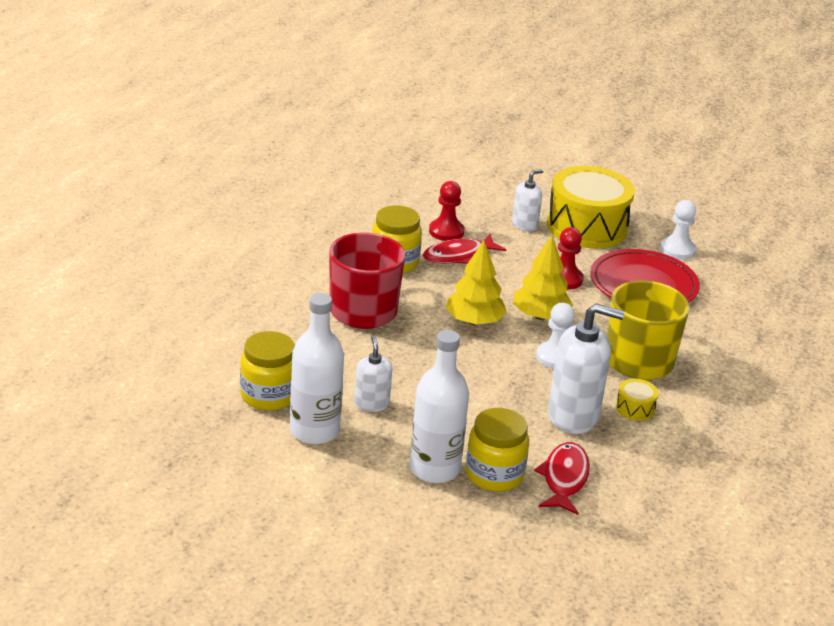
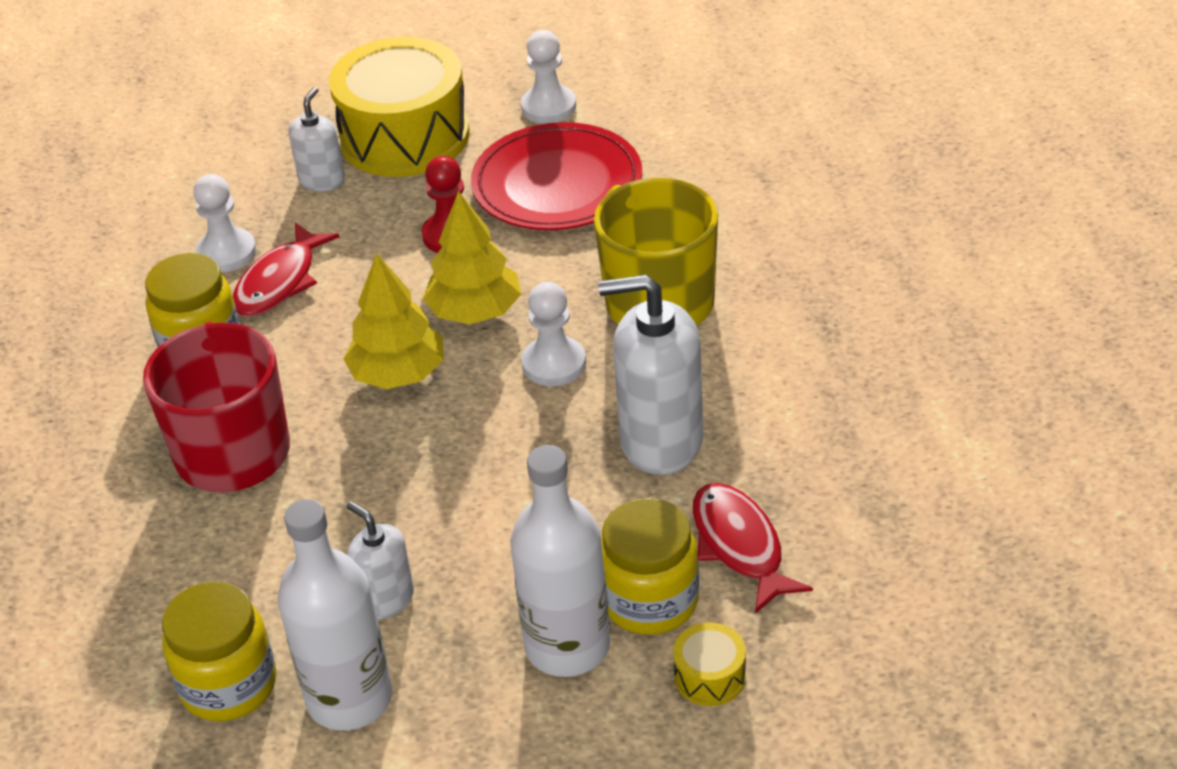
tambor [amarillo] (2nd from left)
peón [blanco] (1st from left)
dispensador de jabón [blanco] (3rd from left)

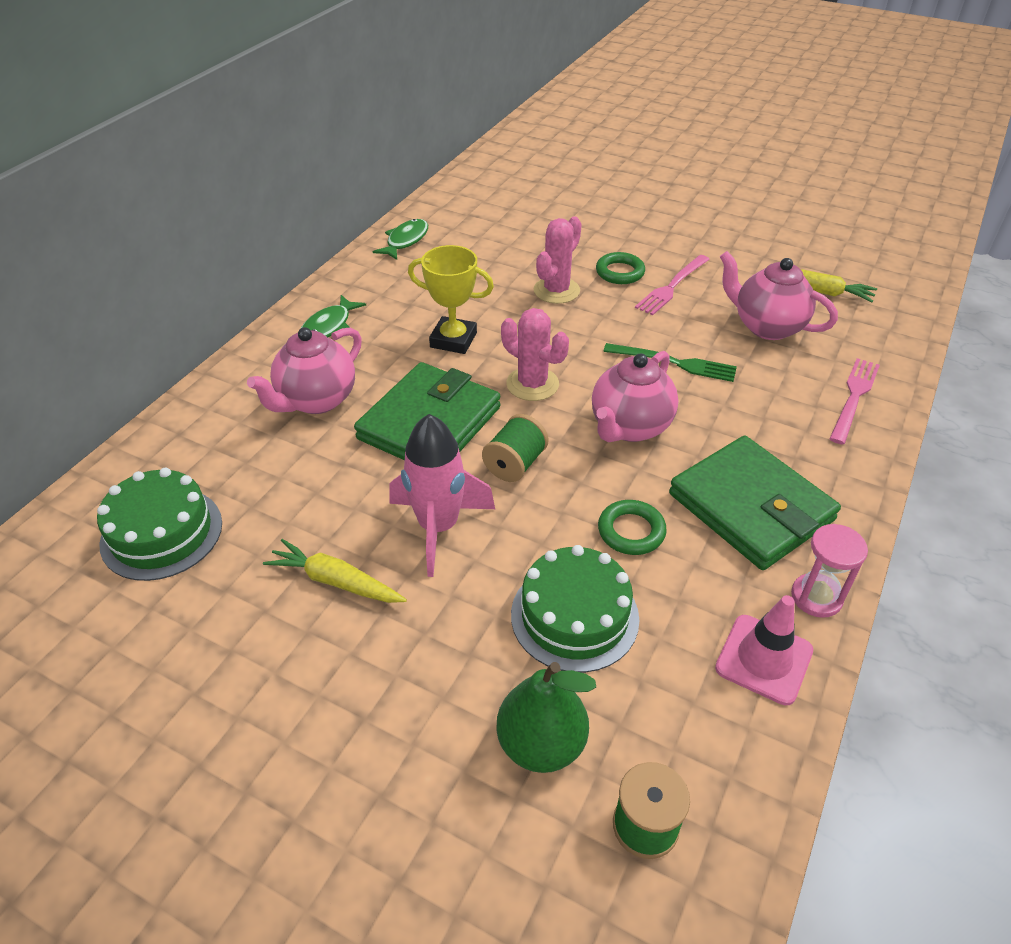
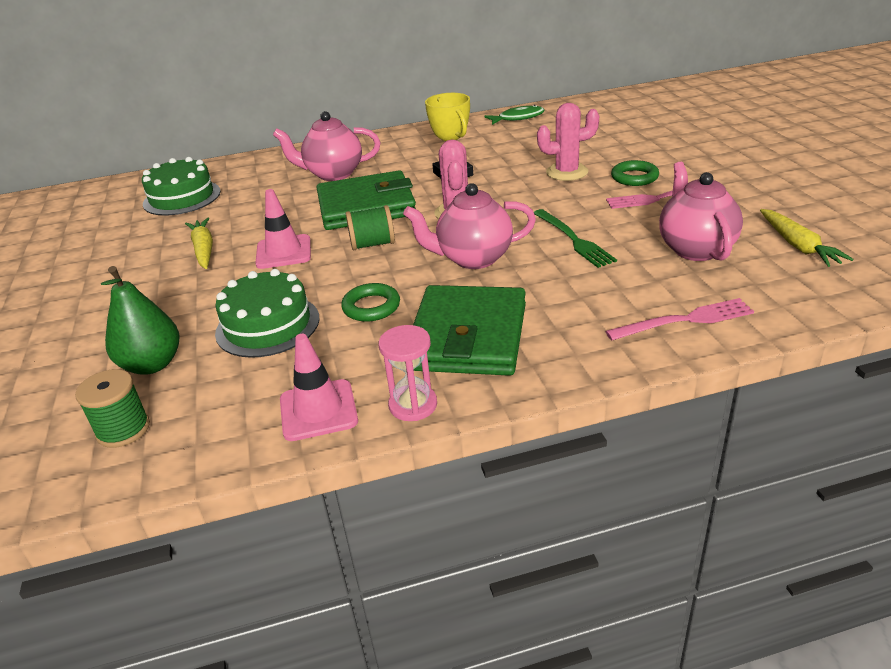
pez [verde] (1st from left in the first image)
cono de tráfico [rosa] (1st from left)

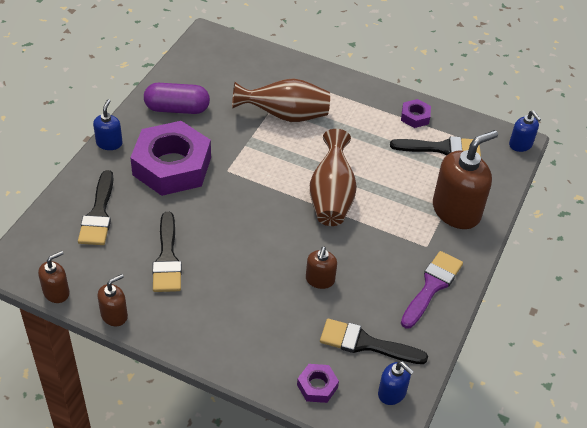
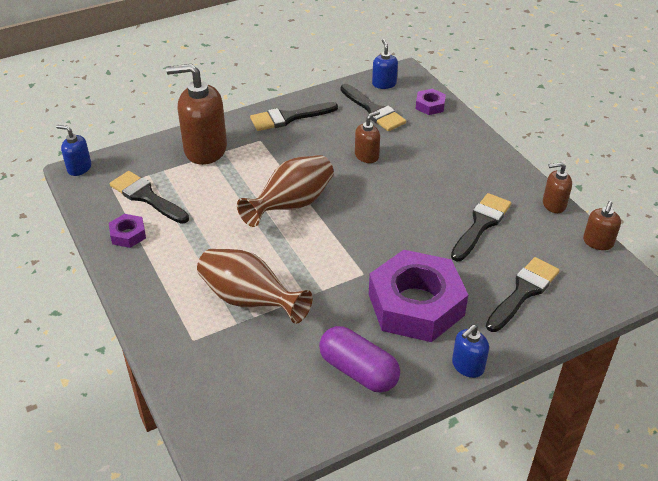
pincel [negro] (2nd from left)
dispensador de jabón [marrón] (4th from left)
dispensador de jabón [azul] (1st from left)

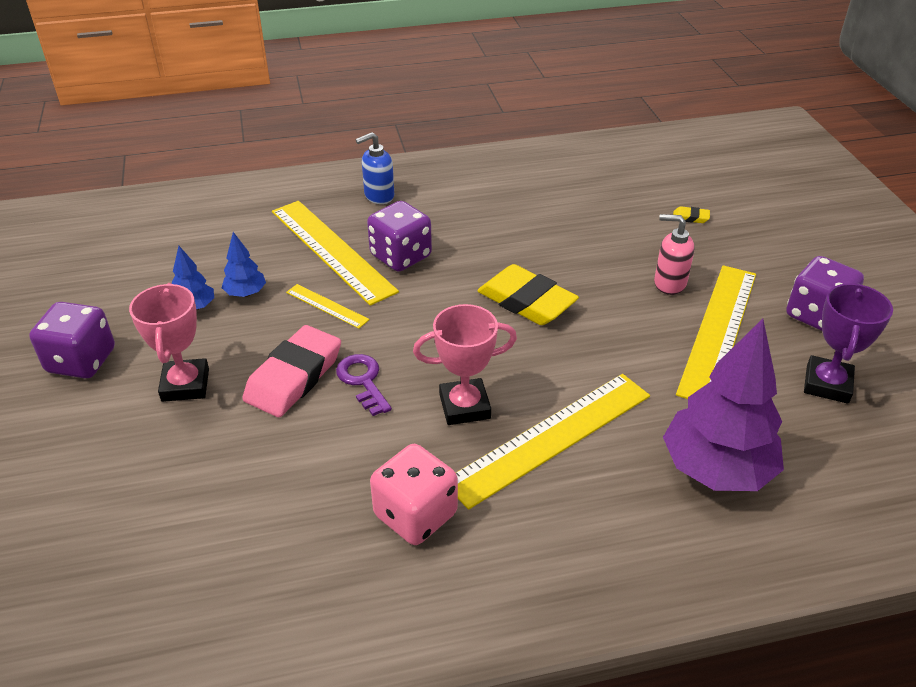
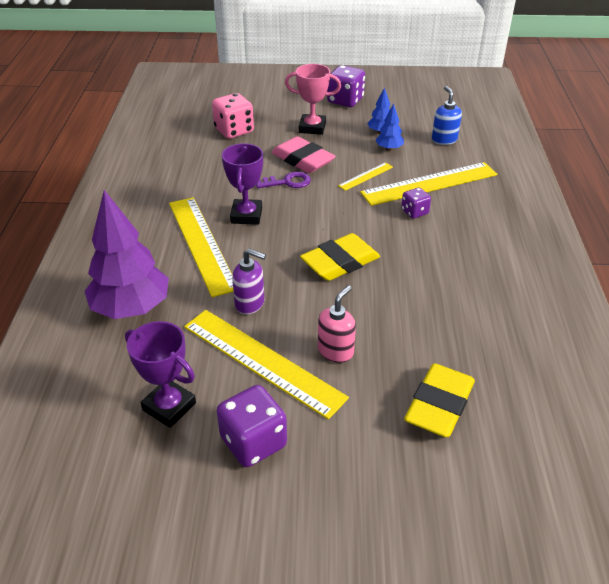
dispensador de jabón [morado]
dispensador de jabón [azul]
dado [rosa]
trofeo [morado] (2nd from left)
dado [morado] (3rd from left)
goma de borrar [amarillo] (2nd from left)

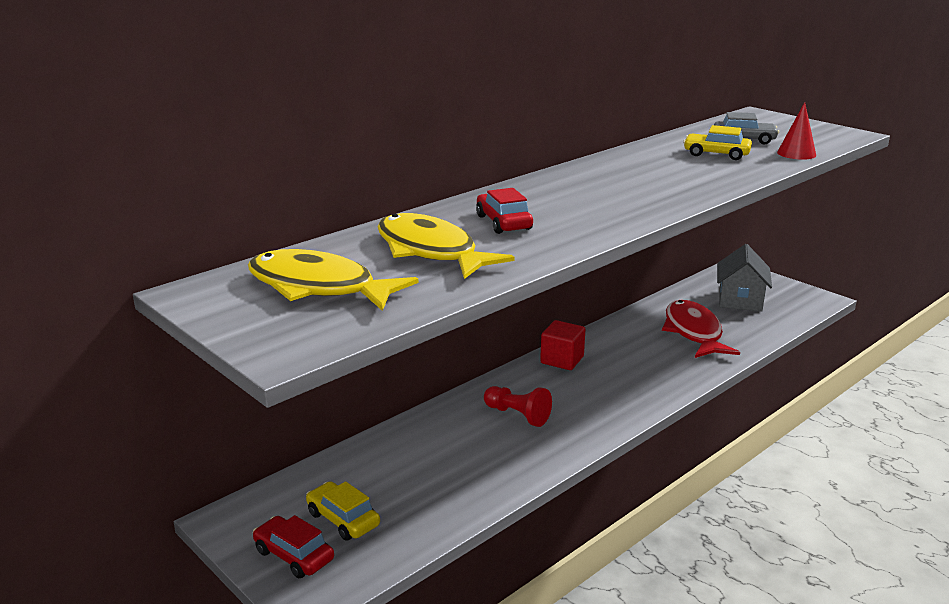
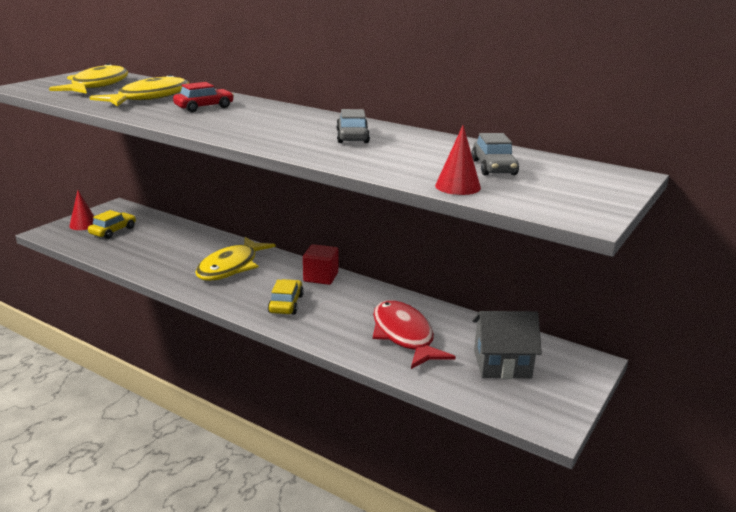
coche [gris] (1st from left)
coche [amarillo] (2nd from left)
cono [rojo] (1st from left)
pez [amarillo] (3rd from left)
pez [rojo]

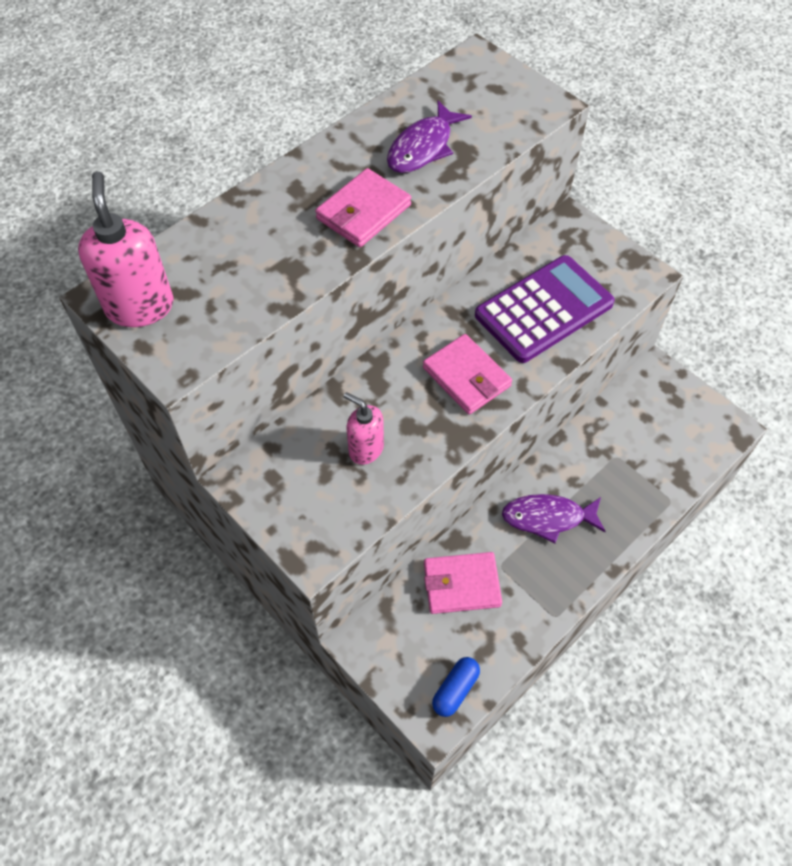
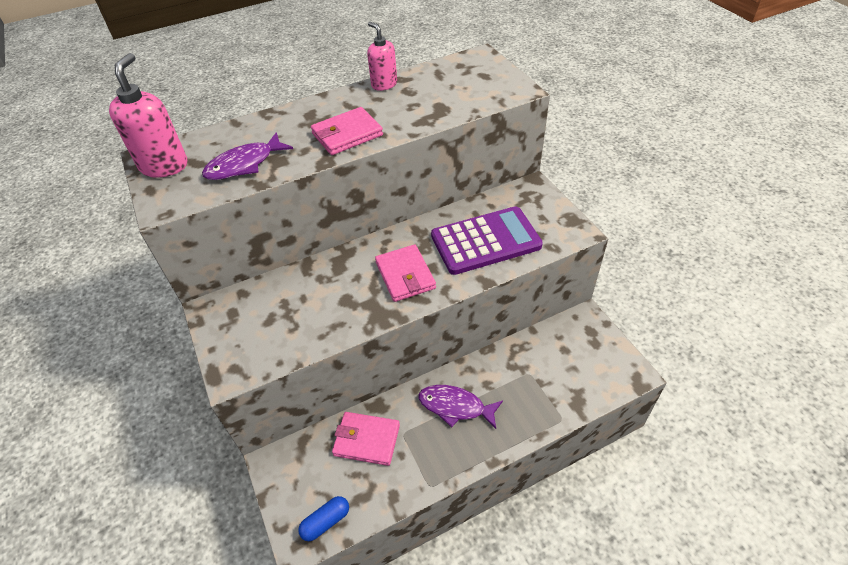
dispensador de jabón [rosa] (2nd from left)
pez [morado] (1st from left)

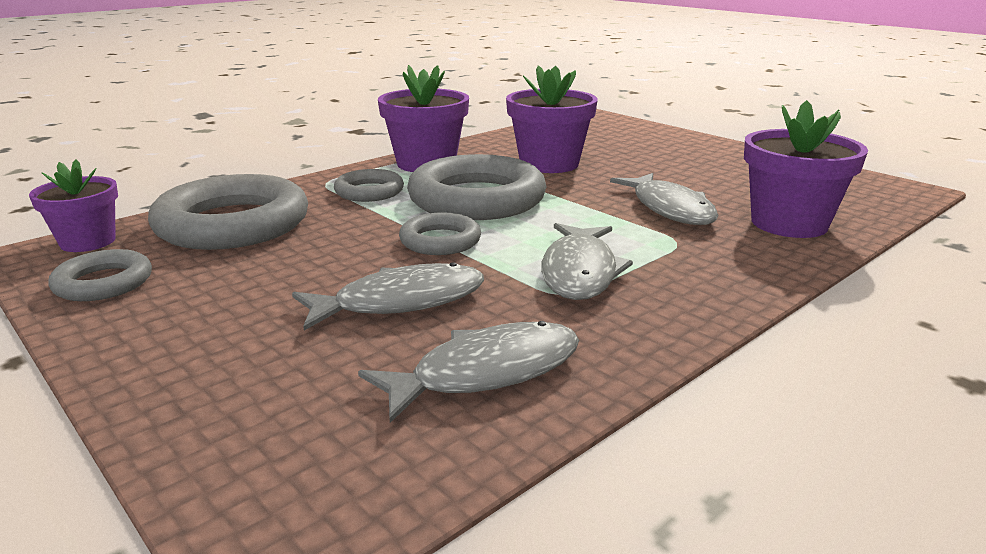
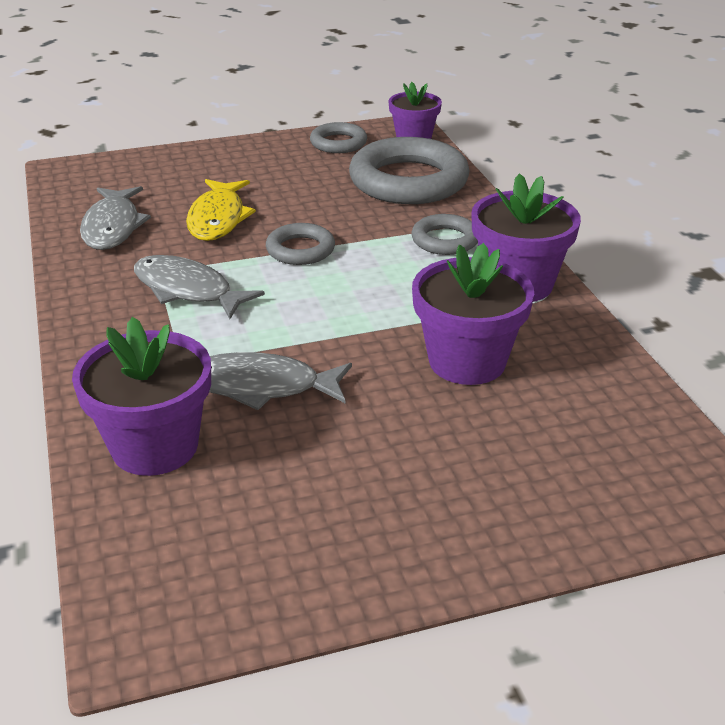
anillo [gris] (5th from left in the first image)
pez [amarillo]

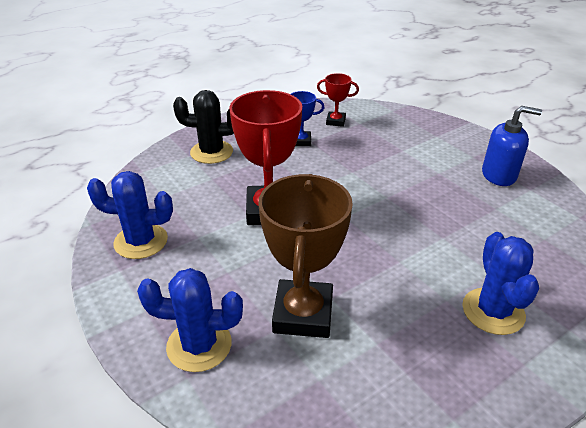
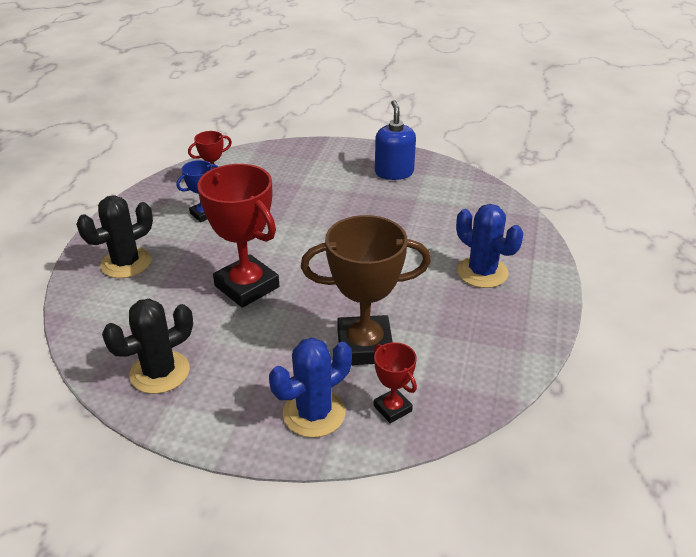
trofeo [rojo] (3rd from left)
cactus [negro] (2nd from left)
trofeo [marrón]
dispensador de jabón [azul]

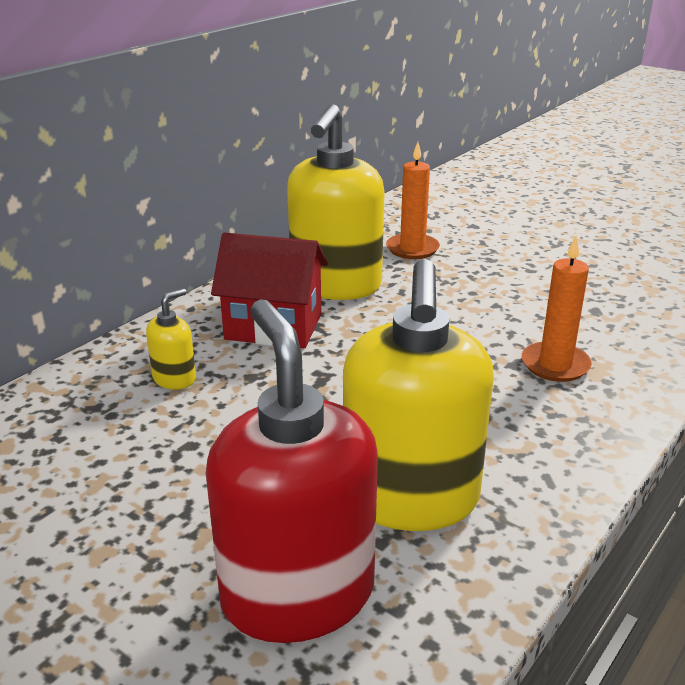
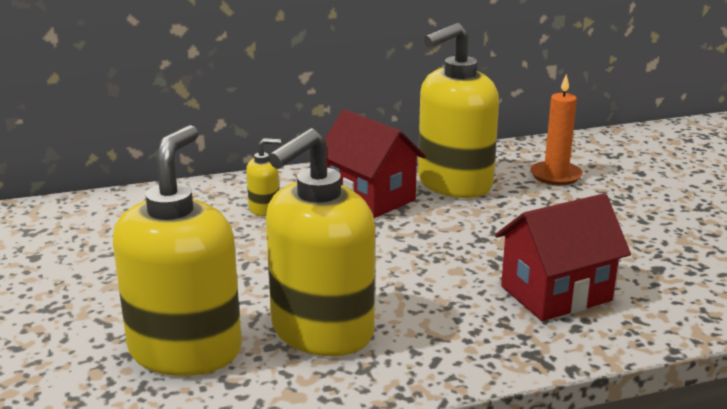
casa [rojo] (2nd from left)
dispensador de jabón [amarillo] (1st from left)

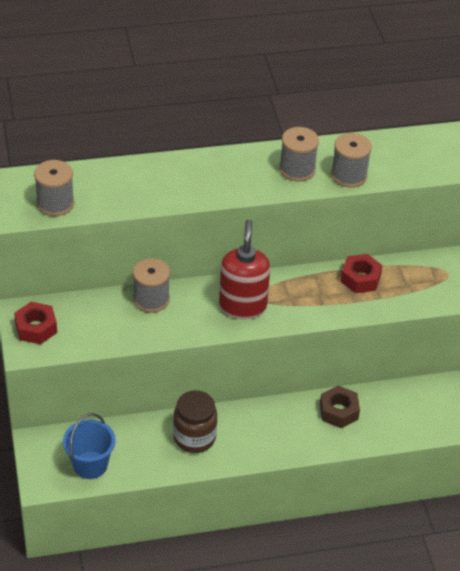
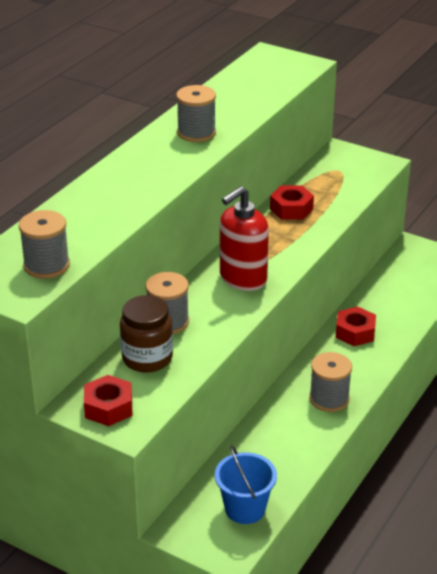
tarro [marrón]
carrete [gris] (4th from left)
tuerca [rojo] (3rd from left)
dispensador de jabón [rojo]

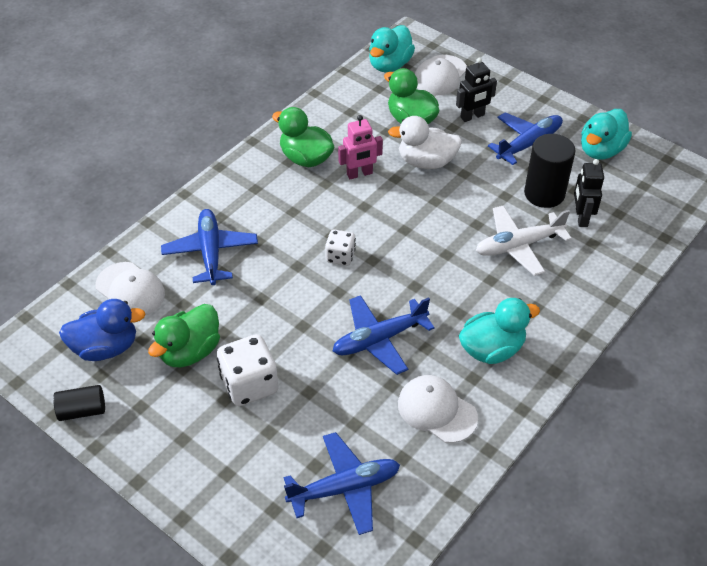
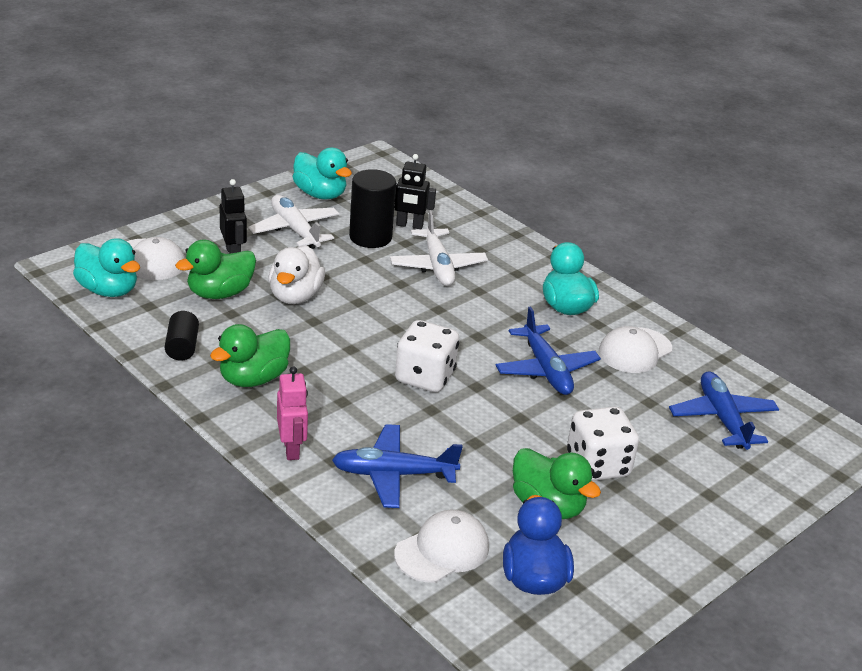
cilindro [negro] (1st from left)
robot [rosa]
avión [blanco] (1st from left)
dado [blanco] (1st from left)

